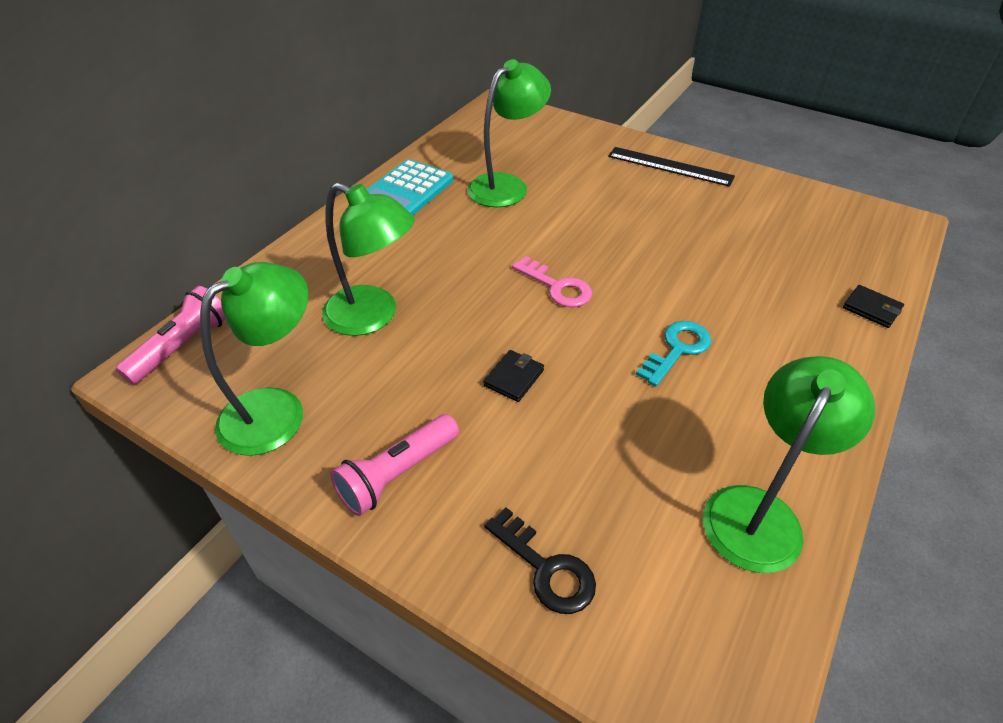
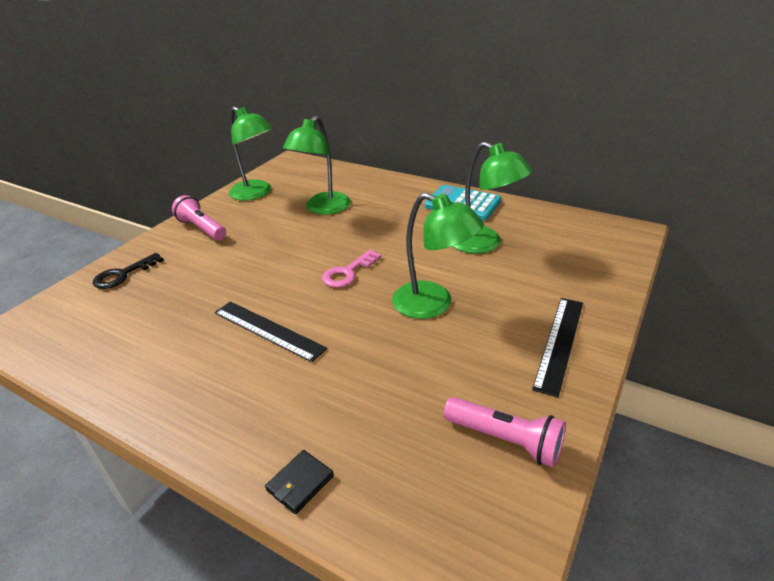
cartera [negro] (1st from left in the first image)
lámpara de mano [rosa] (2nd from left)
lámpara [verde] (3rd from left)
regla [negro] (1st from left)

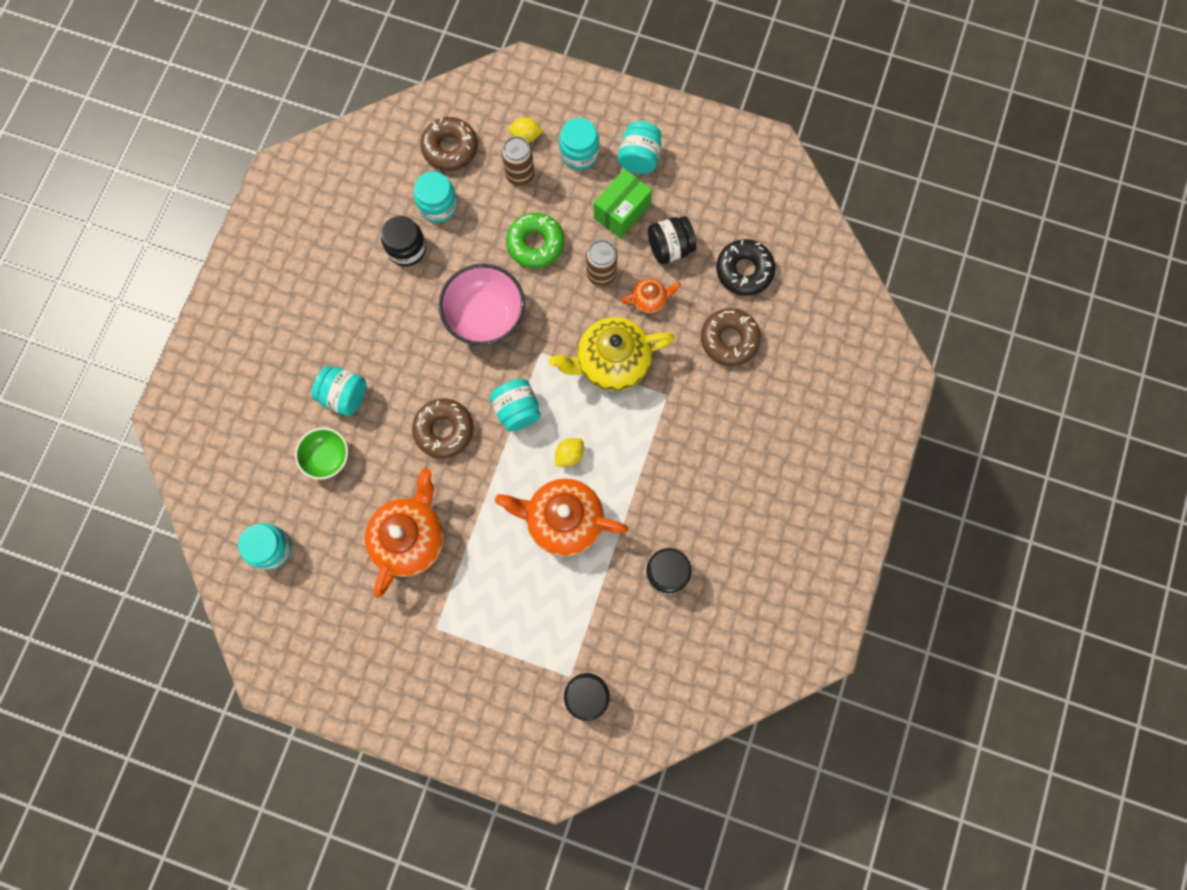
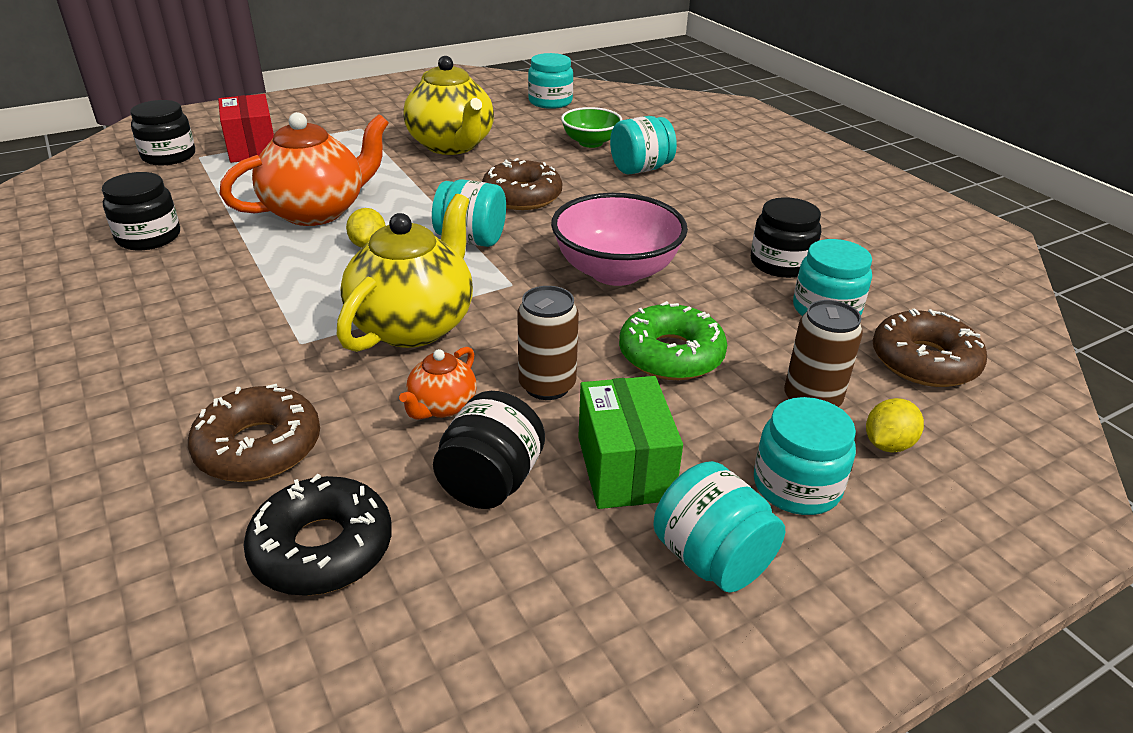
caja [rojo]
tetera [amarillo] (2nd from left)

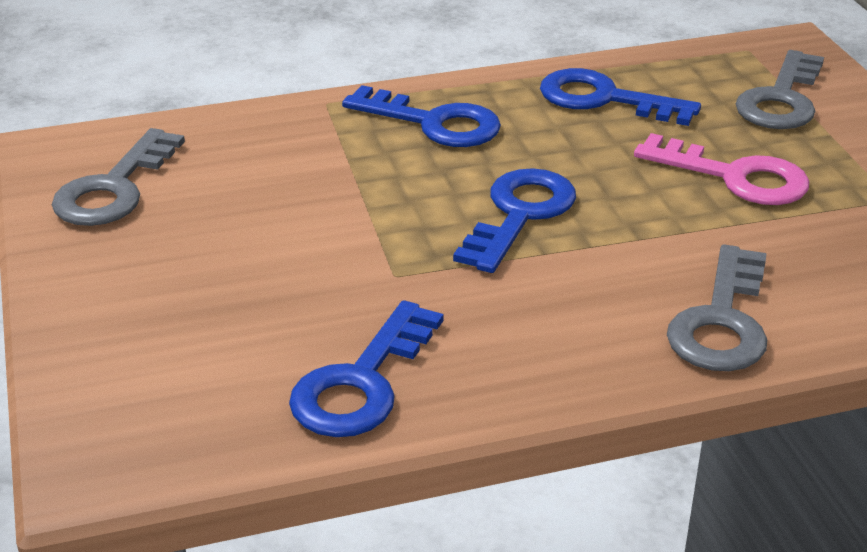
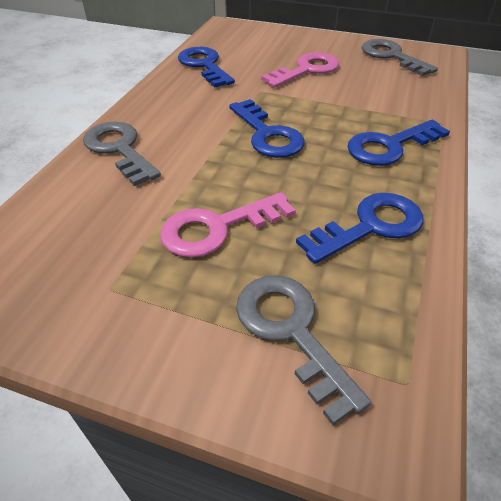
llave [rosa] (2nd from left)

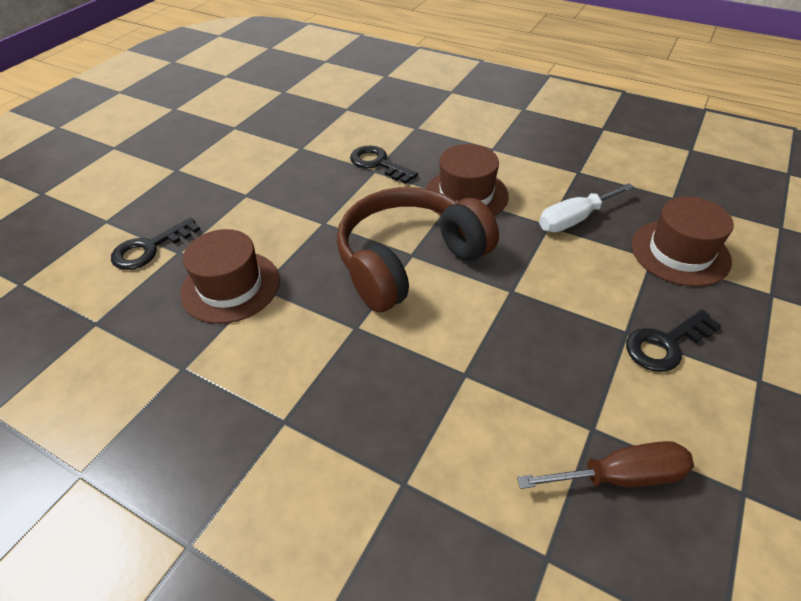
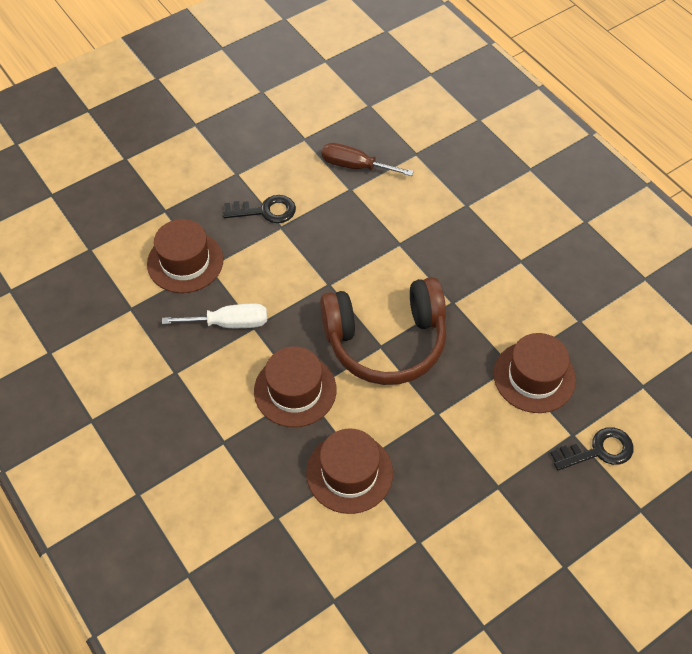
sombrero [marrón] (3rd from left)

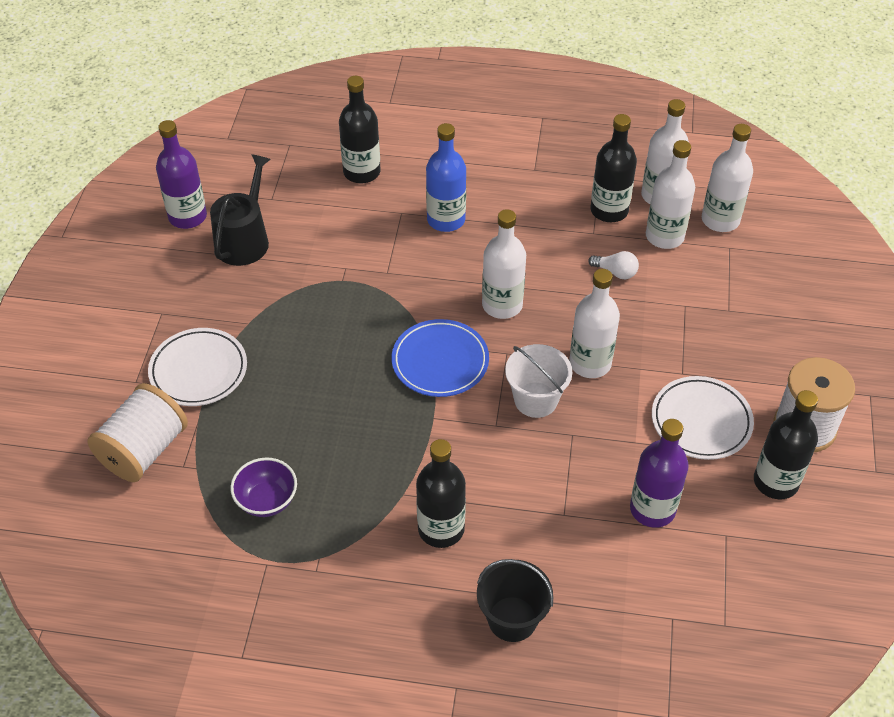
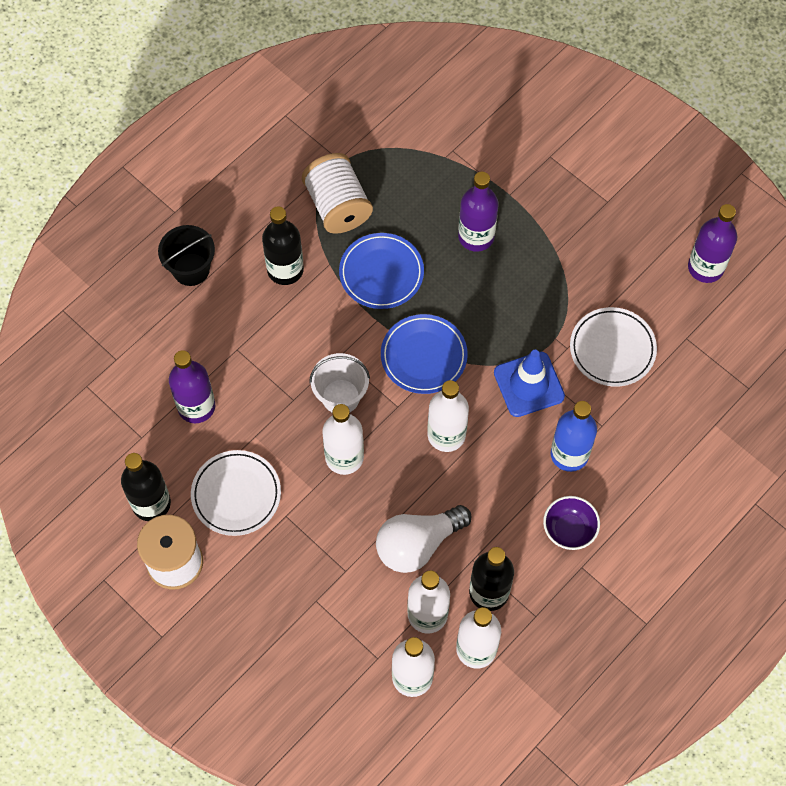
regadera [negro]
botella [negro] (1st from left in the first image)
plato [azul] (1st from left)
botella [morado] (2nd from left)
cono de tráfico [azul]
carrete [blanco] (2nd from left)
plato [blanco] (2nd from left)
cuenco [morado]
bombilla [blanco]

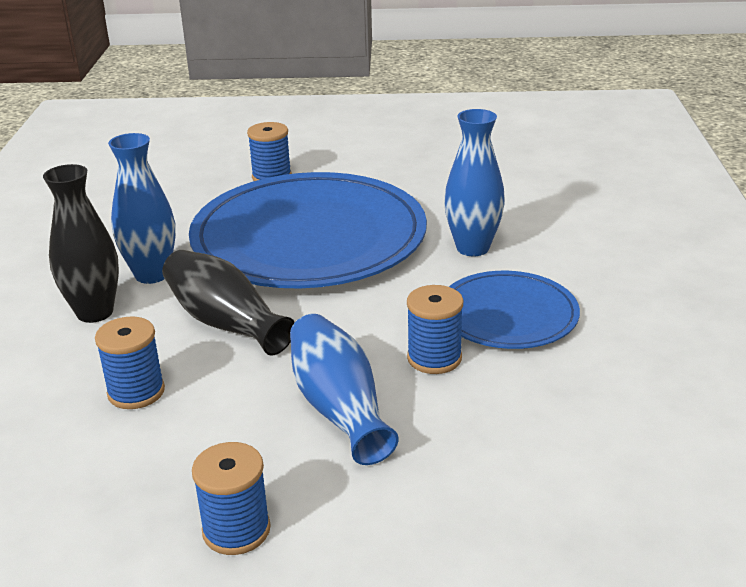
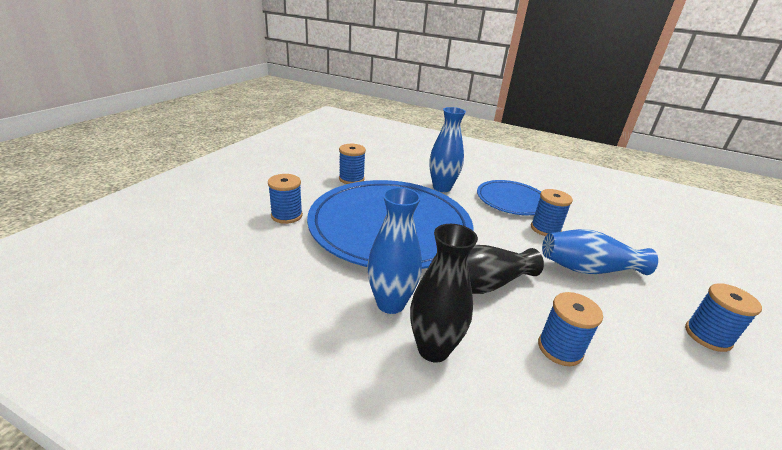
carrete [azul] (2nd from left)

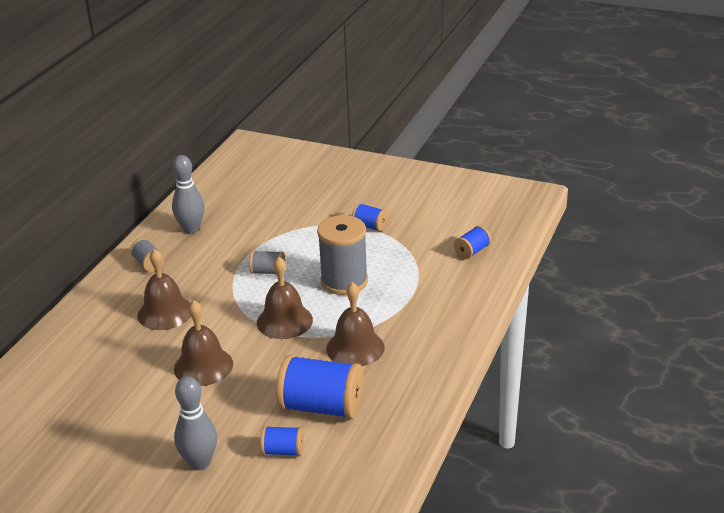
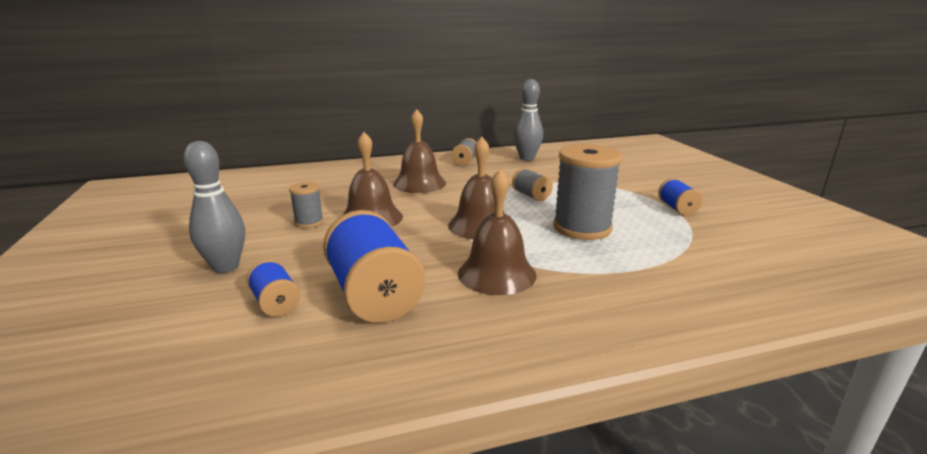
carrete [azul] (4th from left in the first image)
carrete [gris] (1st from left)

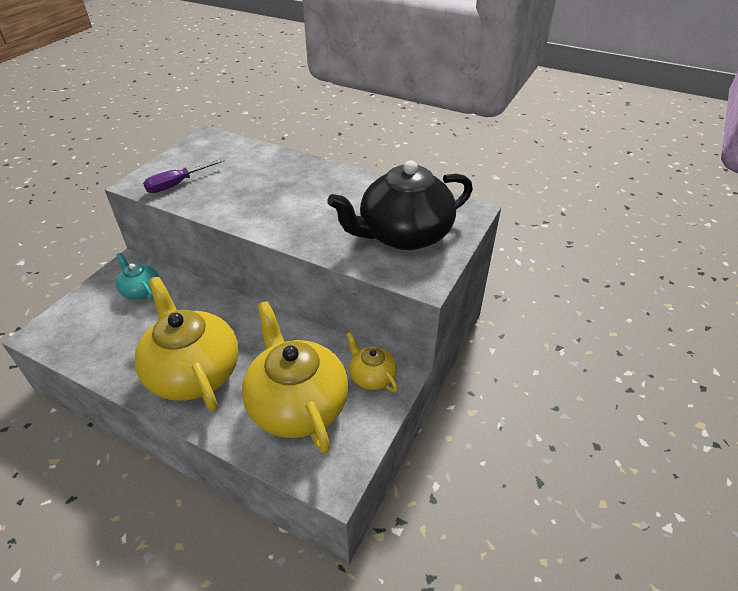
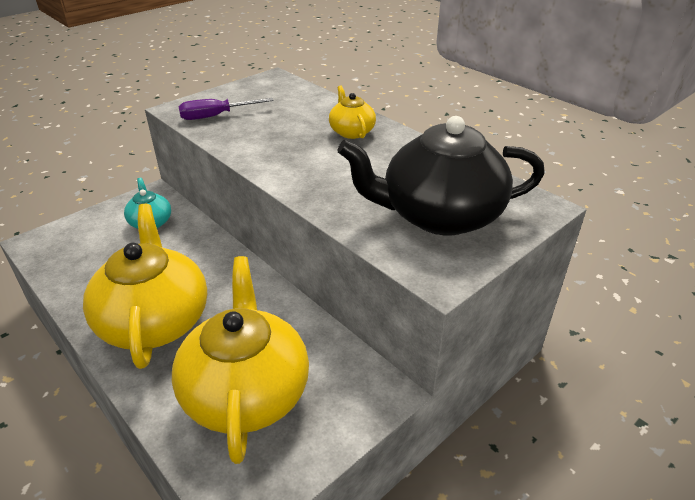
tetera [amarillo] (3rd from left)

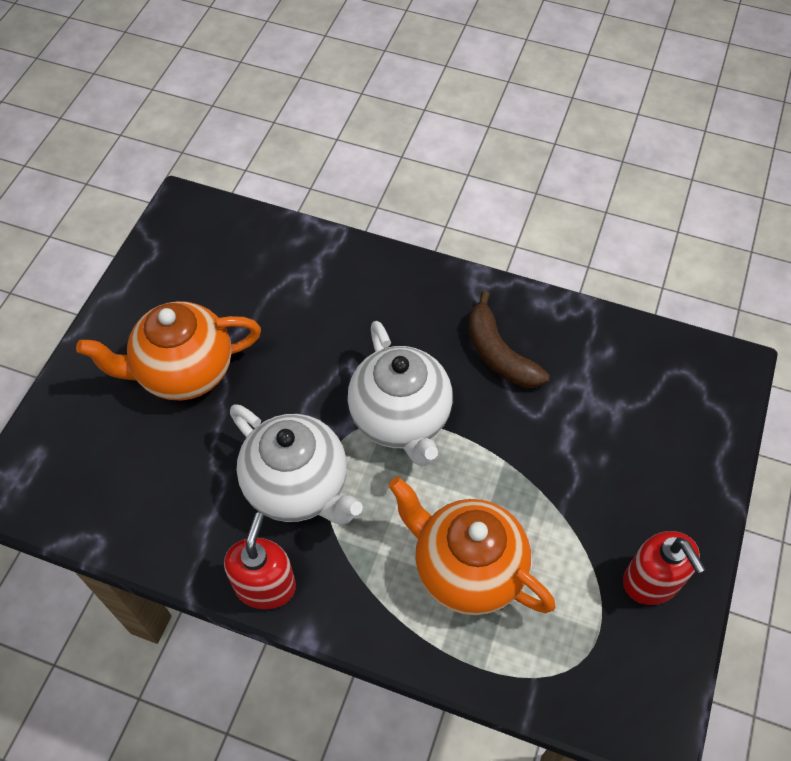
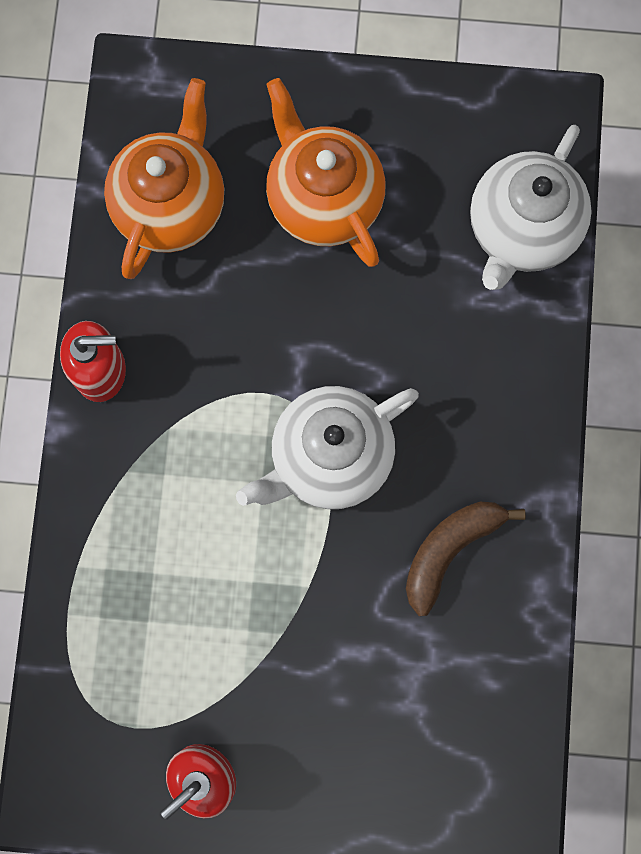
tetera [blanco] (2nd from left)
tetera [naranja] (1st from left)

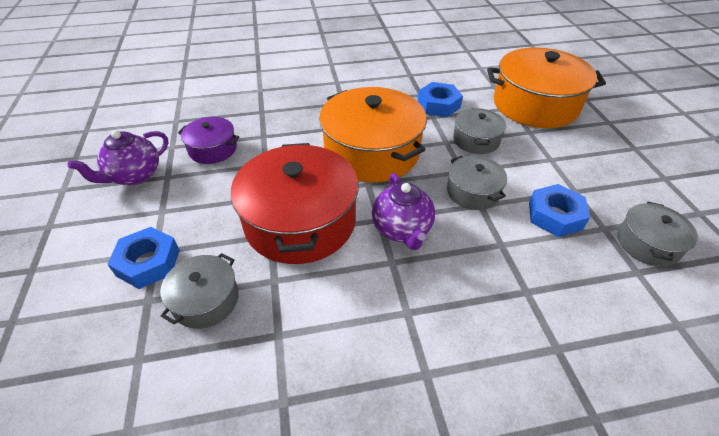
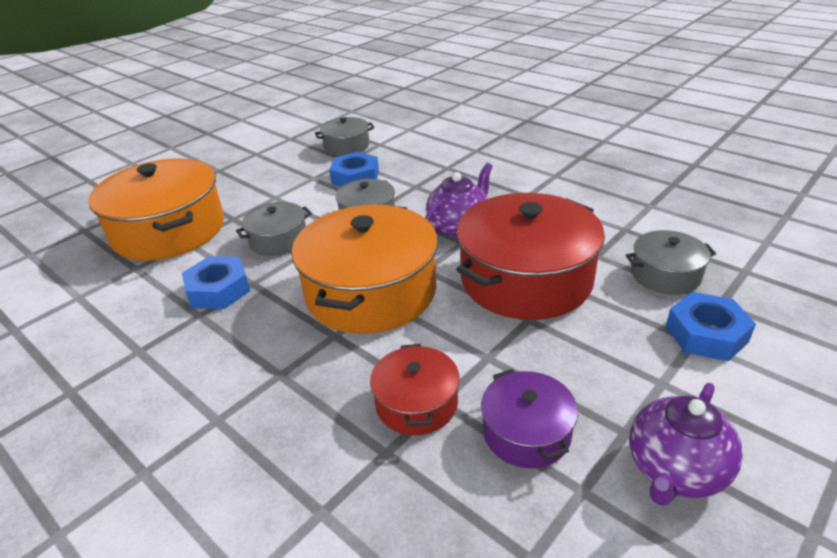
olla [rojo] (1st from left)
tetera [morado] (2nd from left)

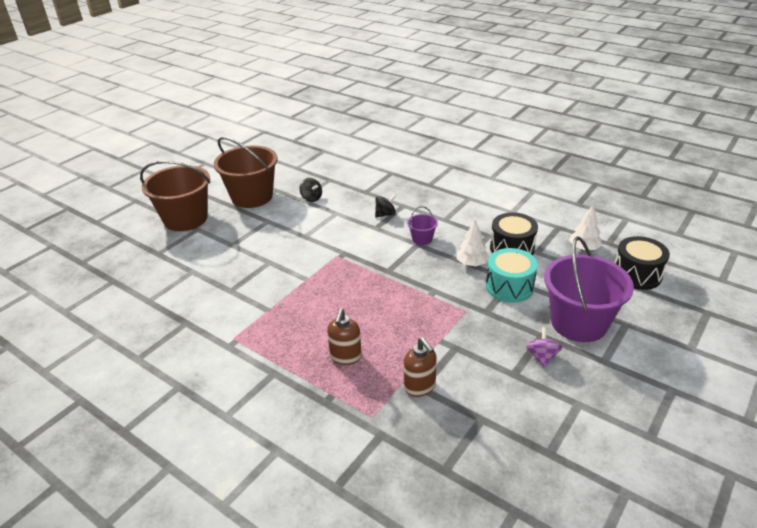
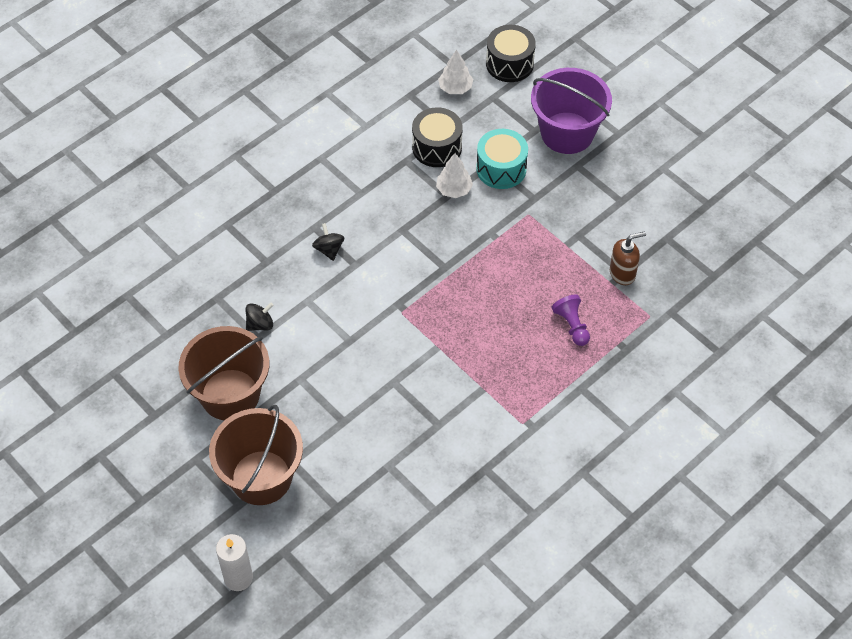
balde [morado] (1st from left in the first image)
peonza [morado]
vela [blanco]
peón [morado]

